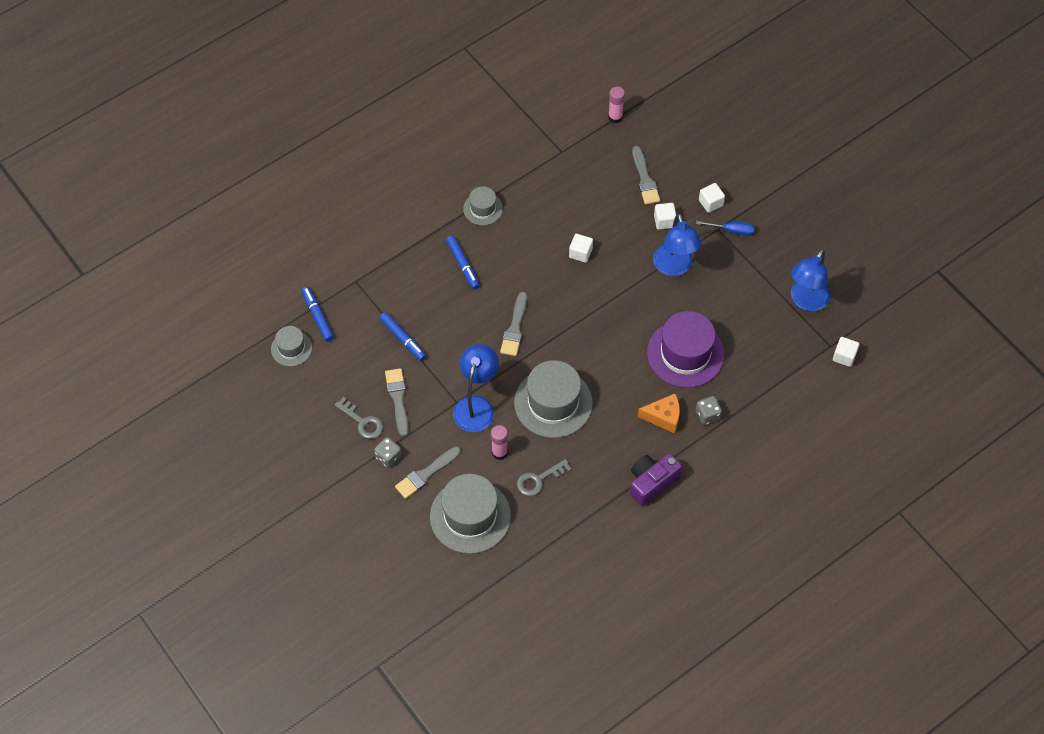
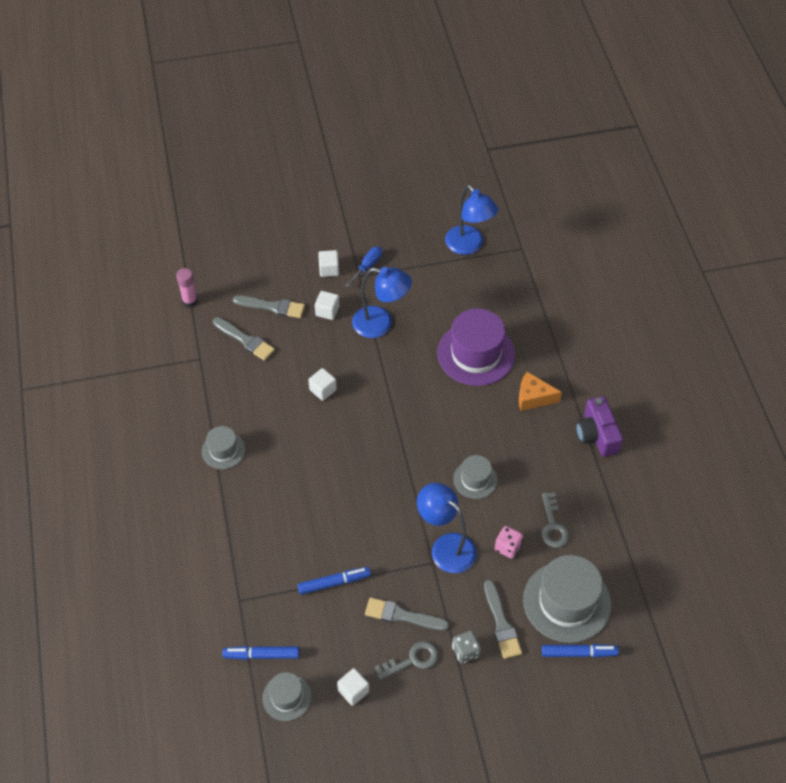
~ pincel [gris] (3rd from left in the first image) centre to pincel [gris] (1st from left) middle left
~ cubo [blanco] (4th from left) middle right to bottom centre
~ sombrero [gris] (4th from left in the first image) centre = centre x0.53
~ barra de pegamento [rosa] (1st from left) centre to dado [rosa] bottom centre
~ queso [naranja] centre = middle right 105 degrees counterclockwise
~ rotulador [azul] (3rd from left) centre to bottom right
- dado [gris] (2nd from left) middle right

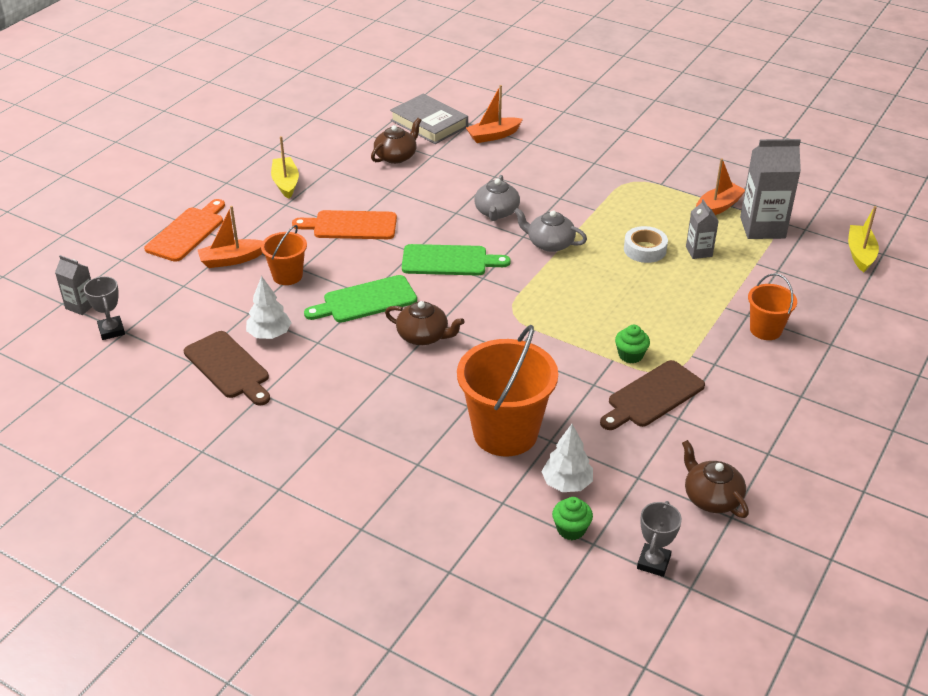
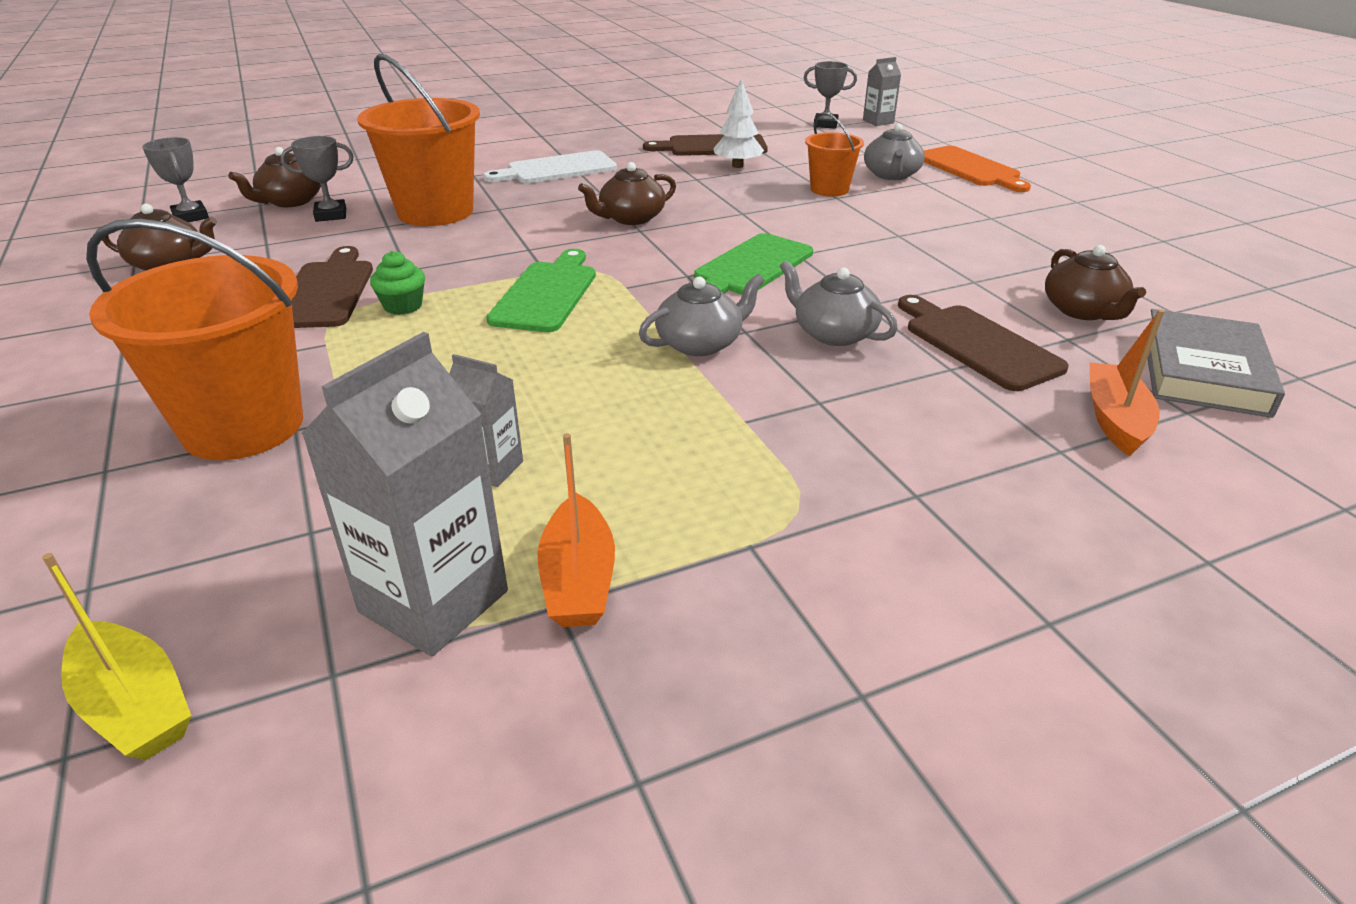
~ balde [naranja] (3rd from left in the first image) middle right = middle left x1.87
~ magdalena [verde] (1st from left) bottom centre to tetera [marrón] (2nd from left) top left
~ árbol [blanco] (2nd from left) centre to trofeo [gris] (2nd from left) top left
+ tabla de cortar [blanco] top centre
~ tabla de cortar [verde] (1st from left) centre to top centre
~ barco [naranja] (1st from left) middle left to tetera [gris] (3rd from left) top centre
+ tabla de cortar [marrón] (3rd from left) middle right
~ libro [gris] top centre = middle right 60 degrees counterclockwise
- barco [amarillo] (1st from left) top left
- tabla de cortar [naranja] (2nd from left) top centre
- cinta adhesiva [blanco] middle right

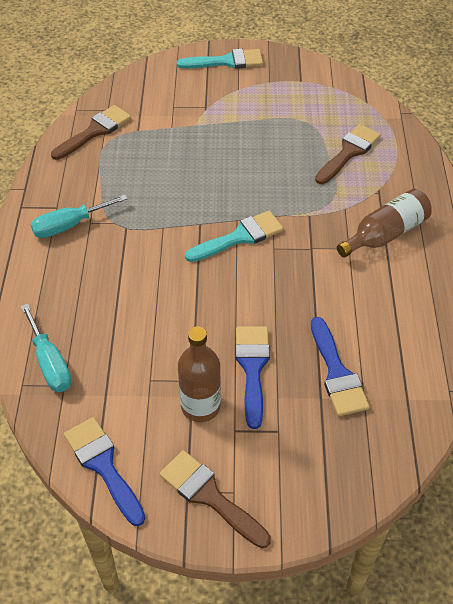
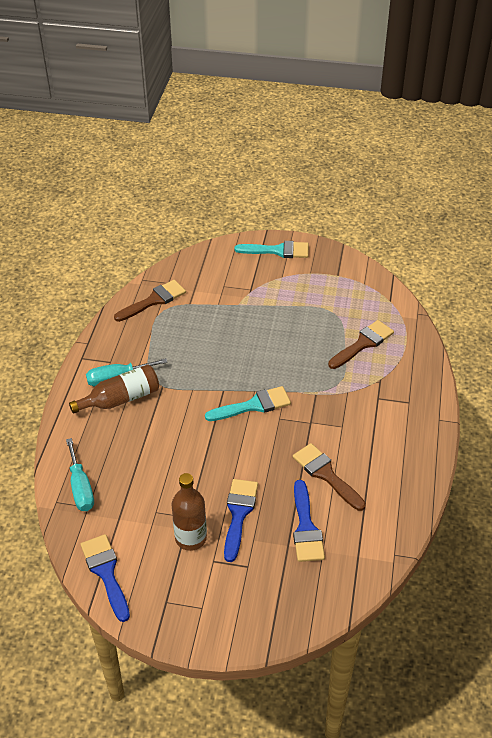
~ botella [marrón] (2nd from left in the first image) middle right to botella [marrón] (1st from left) middle left
~ pincel [marrón] (2nd from left) bottom centre to middle right

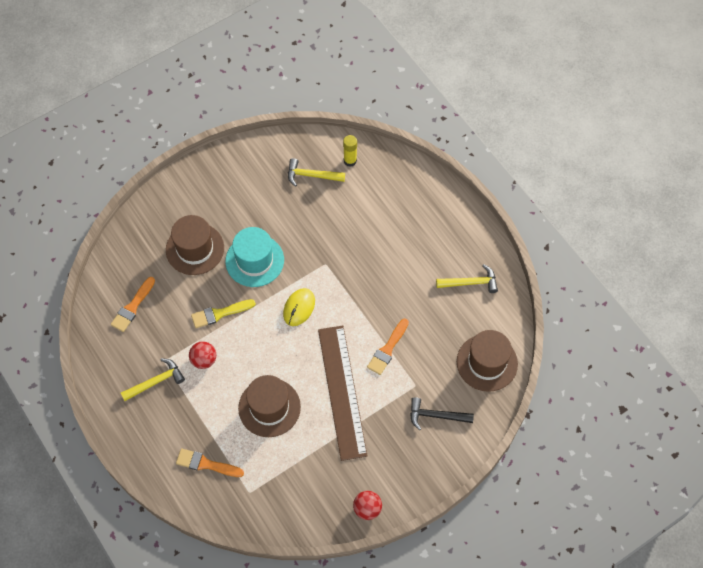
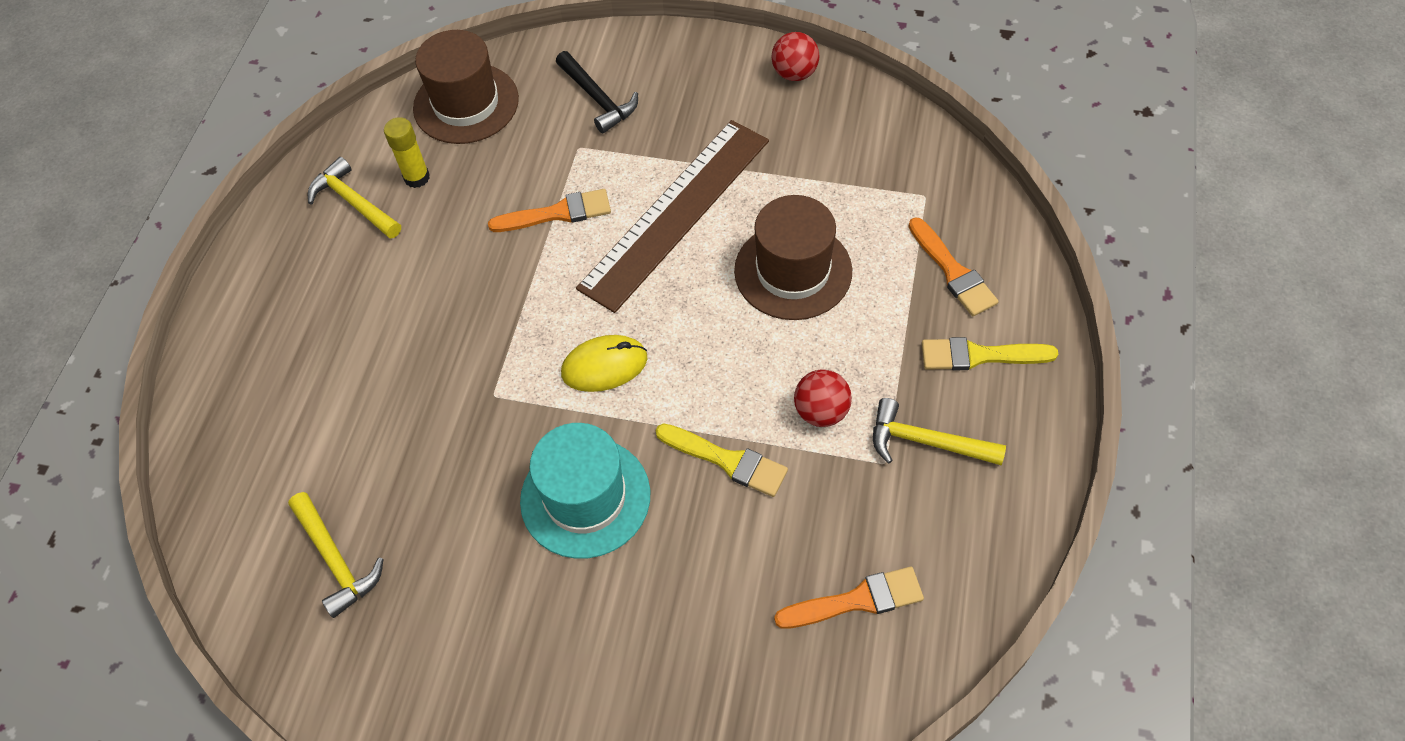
~ barra de pegamento [amarillo] top centre to top left
+ pincel [amarillo] (2nd from left) middle right
- sombrero [marrón] (1st from left) middle left

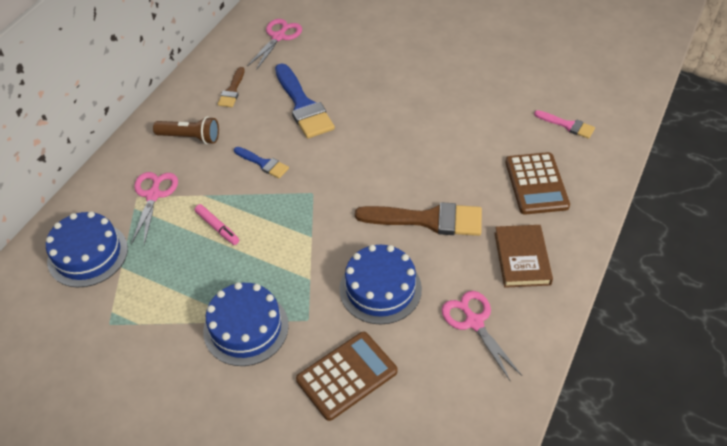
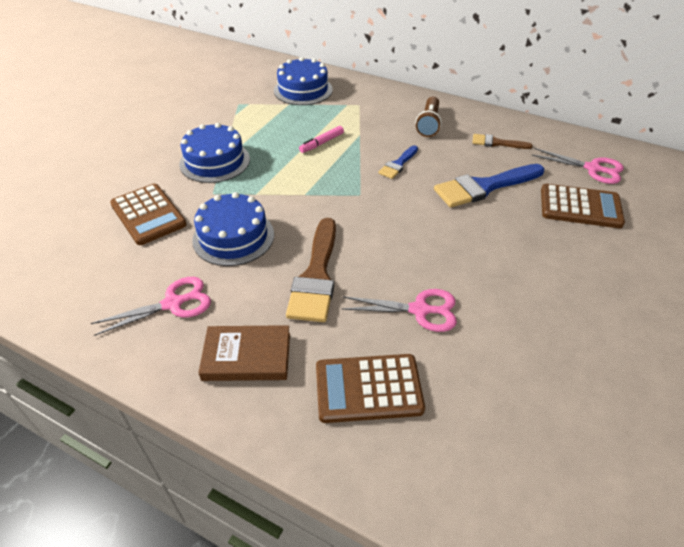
~ tijeras [rosa] (1st from left in the first image) middle left to tijeras [rosa] (2nd from left) centre
+ calculadora [marrón] (3rd from left) middle right
- pincel [rosa] top right

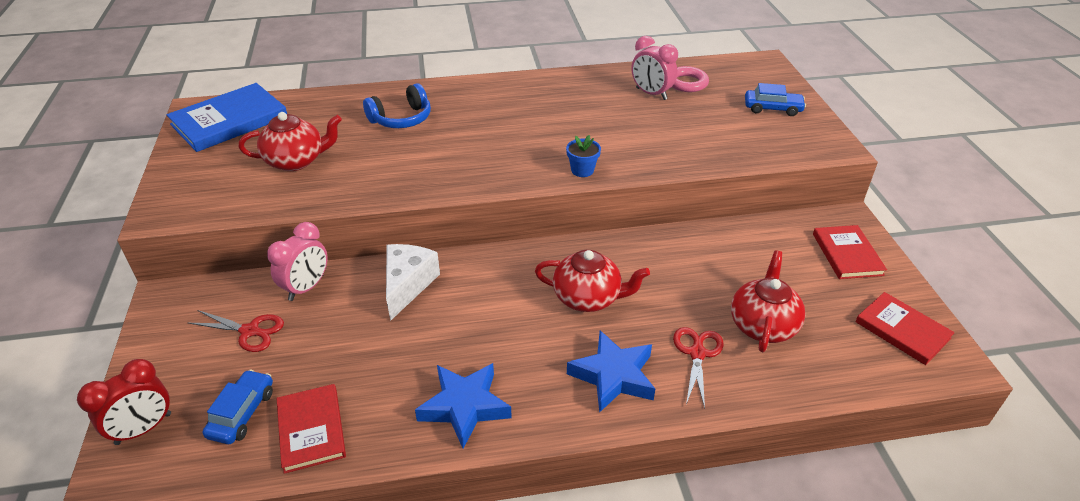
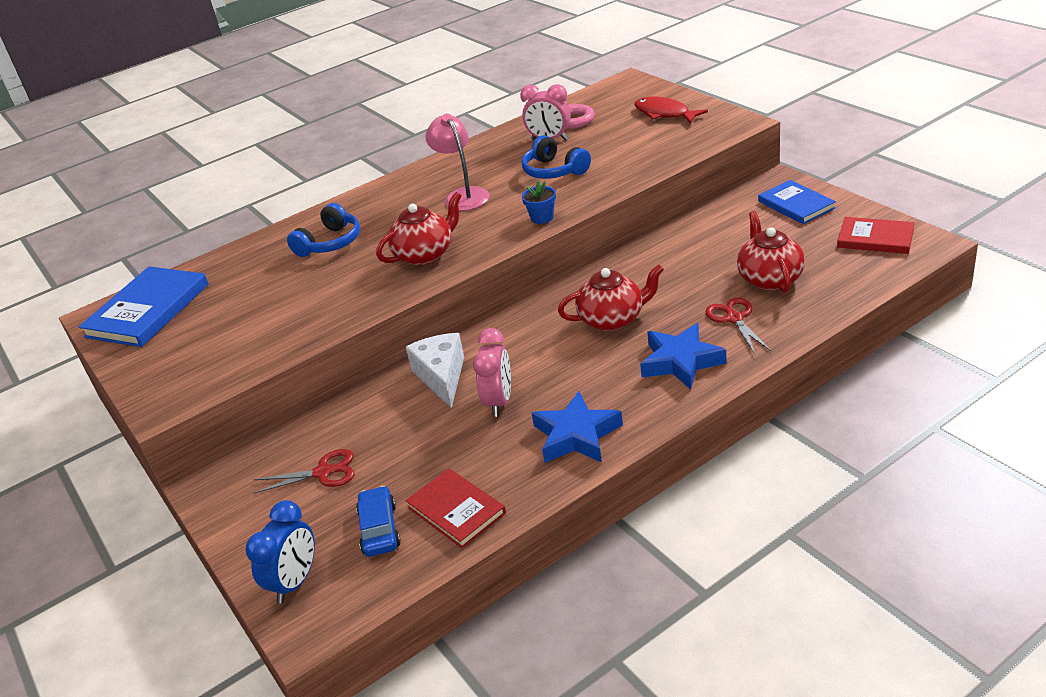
~ despertador [rojo] bottom left to despertador [azul] bottom left
~ tetera [rojo] (1st from left) top left to top centre
+ lámpara [rosa] top centre
~ despertador [rosa] (1st from left) middle left to centre
+ auriculares [azul] (2nd from left) top centre
~ coche [azul] (2nd from left) top right to pez [rojo] top centre
~ libro [rojo] (2nd from left) middle right to libro [azul] (2nd from left) top right

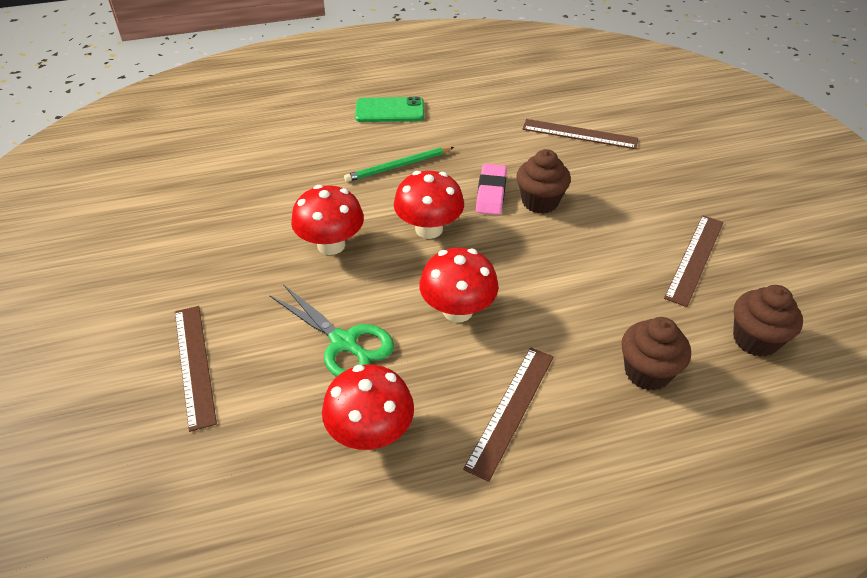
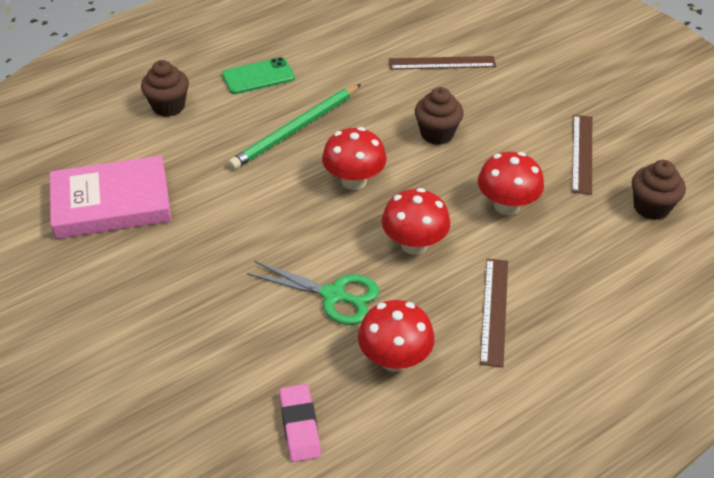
+ libro [rosa] middle left
~ magdalena [marrón] (2nd from left in the first image) middle right to magdalena [marrón] (1st from left) top left
~ lápiz [verde] top centre = top centre x1.55
~ goma de borrar [rosa] top centre to bottom centre
~ seta [rojo] (1st from left in the first image) centre to seta [rojo] (4th from left) middle right
- regla [marrón] (1st from left) middle left

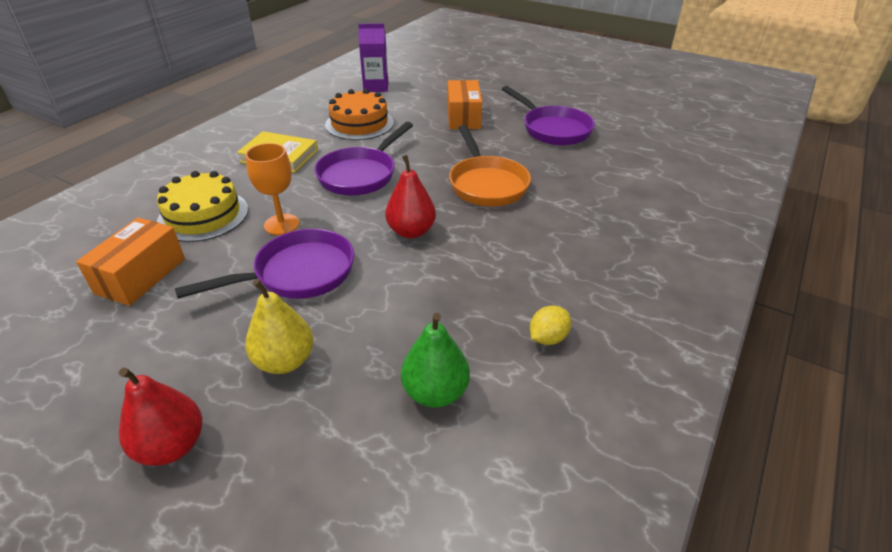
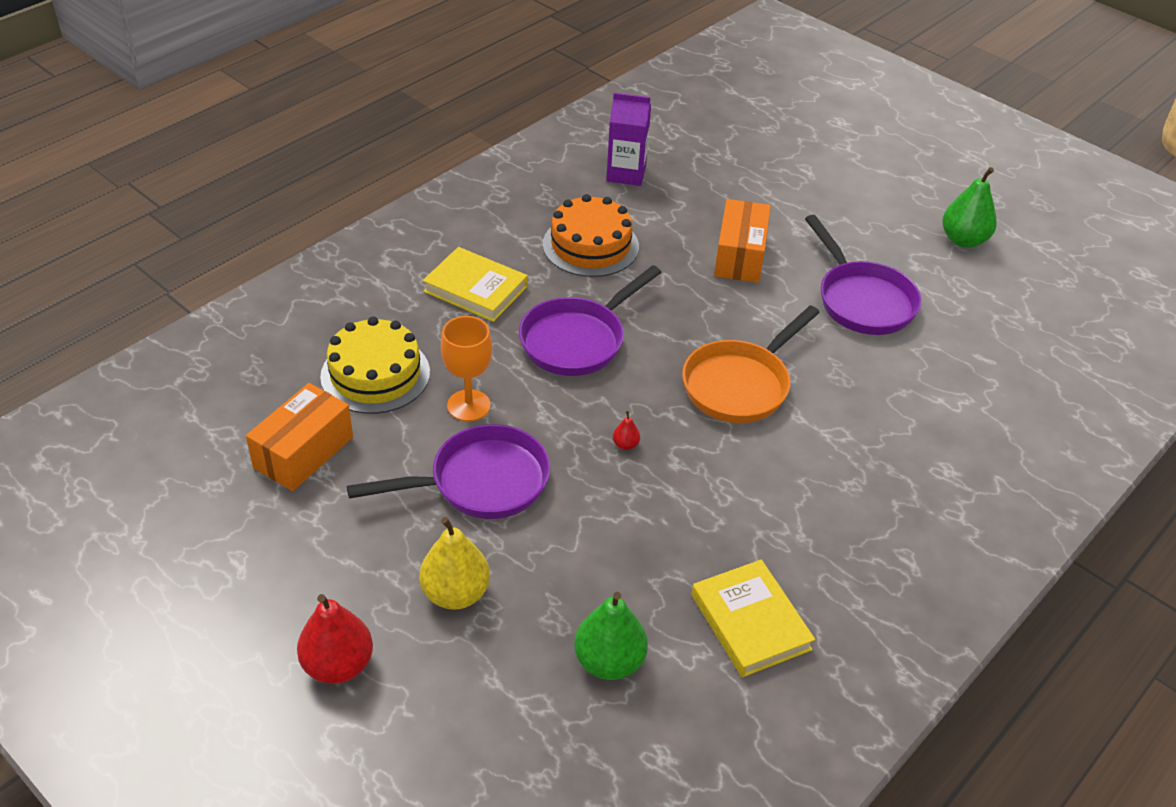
~ pera [rojo] (2nd from left) centre = centre x0.44
~ sartén [naranja] top centre = centre 45 degrees clockwise
~ limón [amarillo] centre to libro [amarillo] (2nd from left) bottom centre
+ pera [verde] (2nd from left) top right

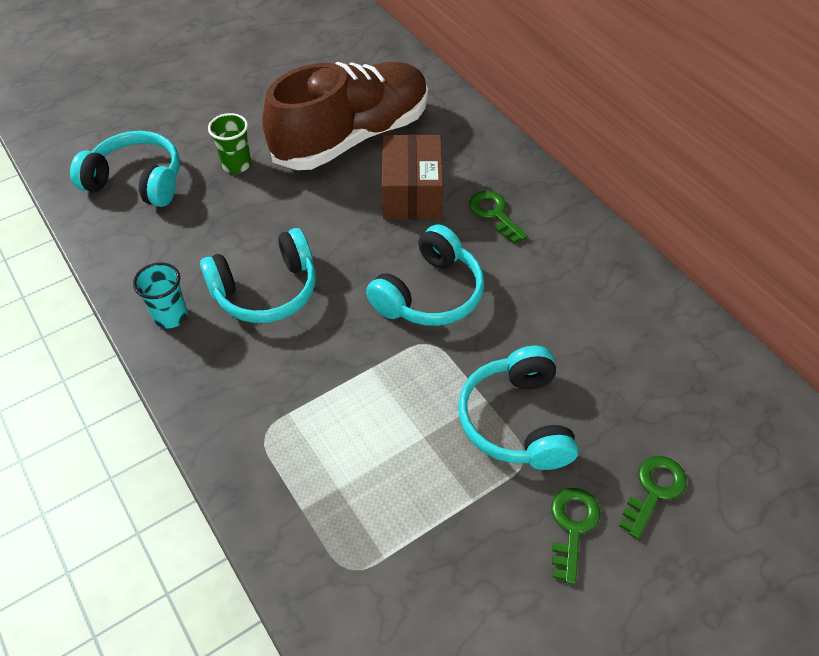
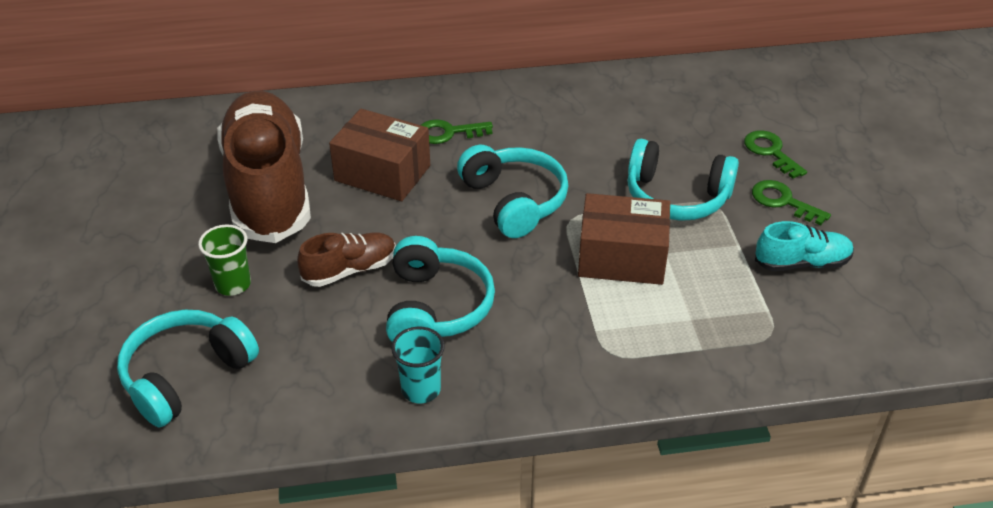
+ zapato [marrón] (2nd from left) centre
+ caja [marrón] (2nd from left) centre
+ zapato [turquesa] middle right

